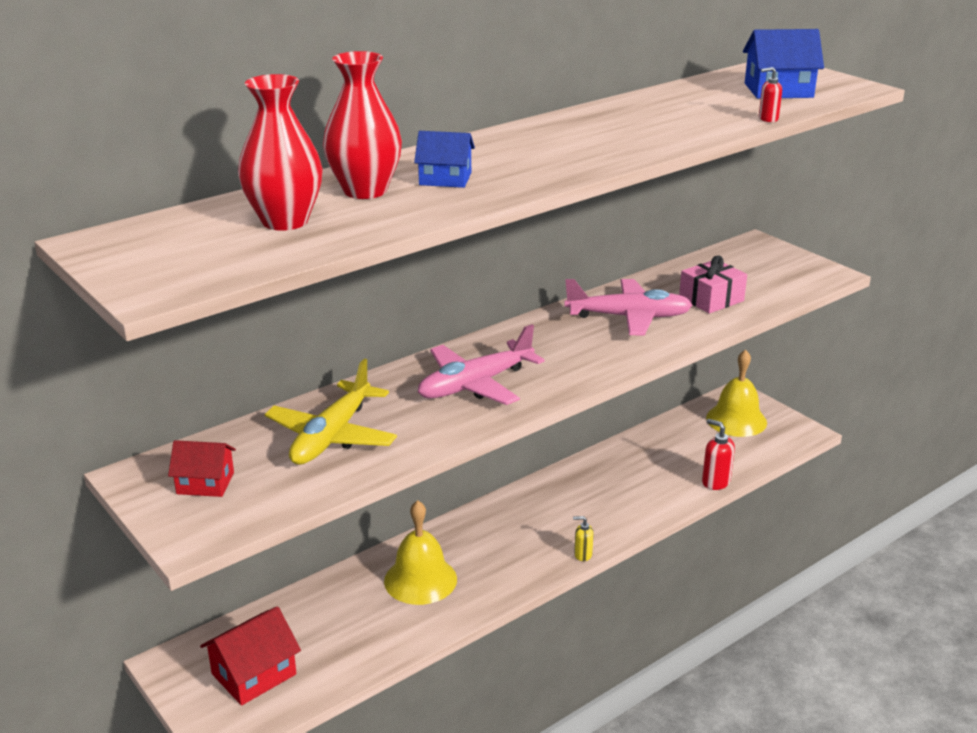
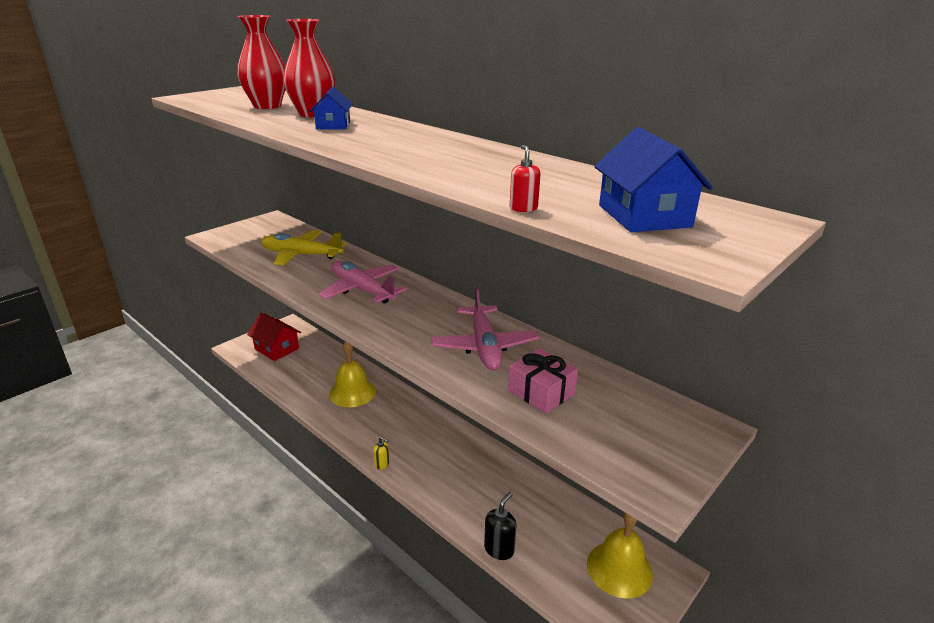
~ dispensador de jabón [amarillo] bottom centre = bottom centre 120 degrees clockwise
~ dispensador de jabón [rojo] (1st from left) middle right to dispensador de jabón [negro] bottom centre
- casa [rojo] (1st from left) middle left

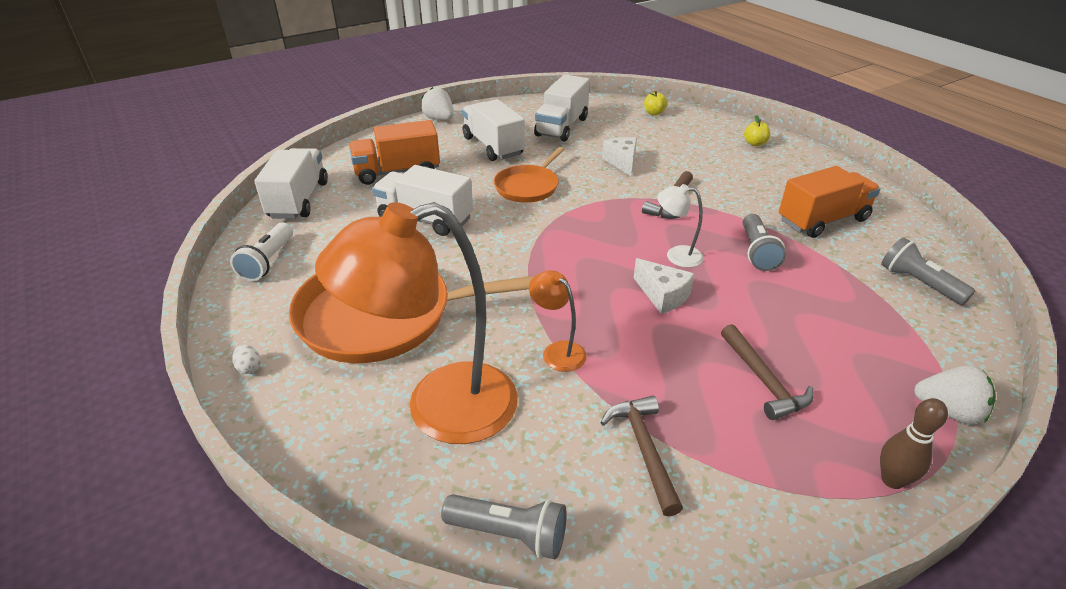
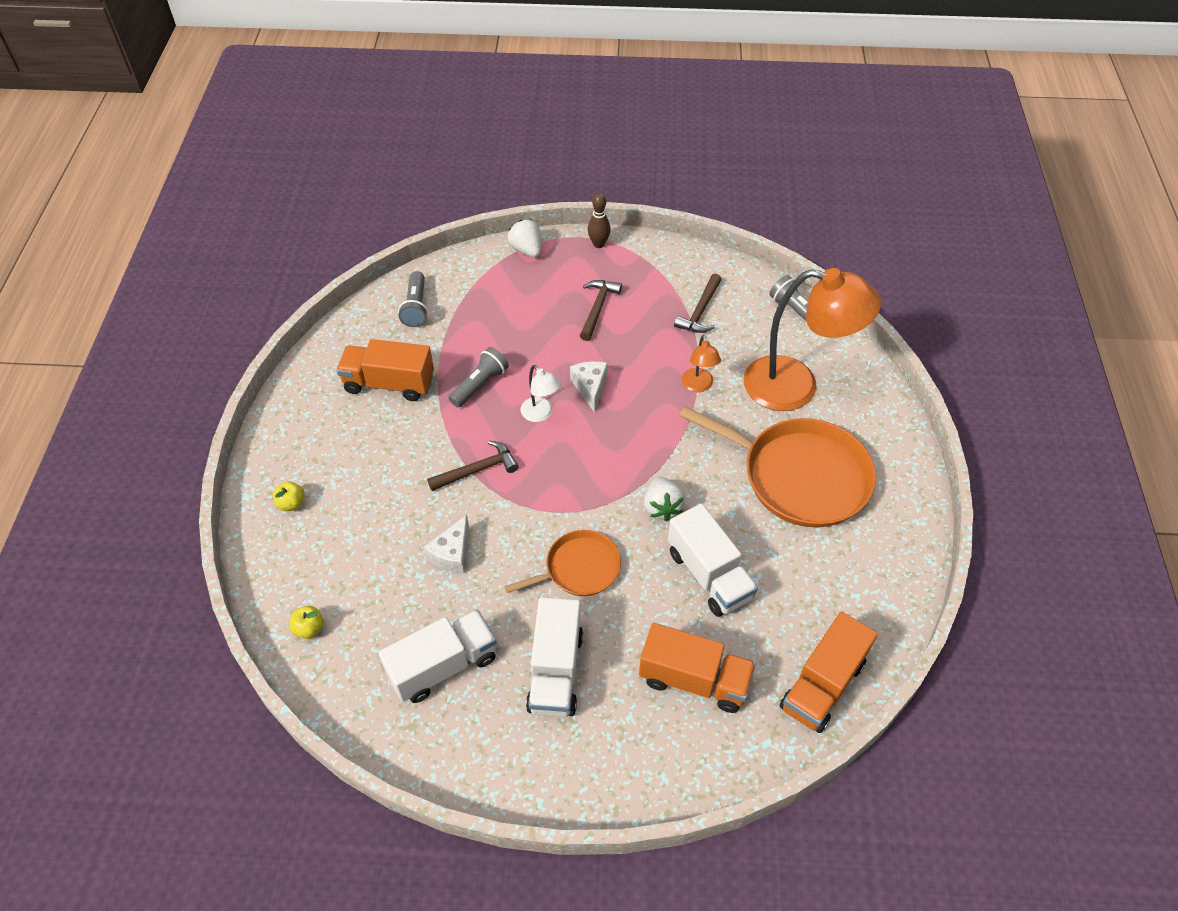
~ fresa [blanco] (1st from left in the first image) top centre to fresa [blanco] (2nd from left) centre
~ camión [blanco] (1st from left) top left to camión [naranja] (3rd from left) bottom right
- lámpara de mano [blanco] middle left
- huevo [blanco] middle left

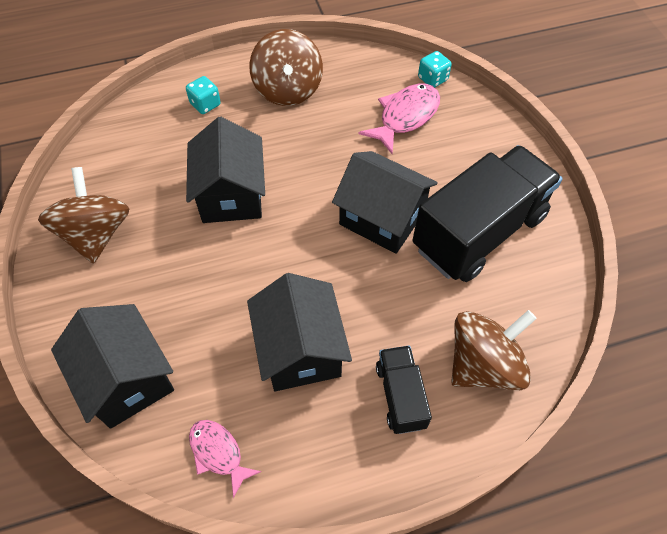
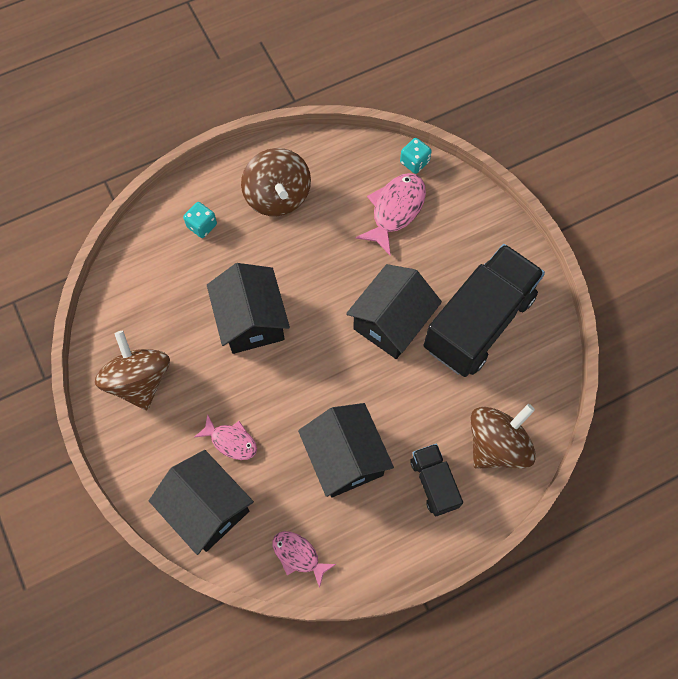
+ pez [rosa] (1st from left) middle left
~ casa [negro] (4th from left) centre = centre 75 degrees counterclockwise

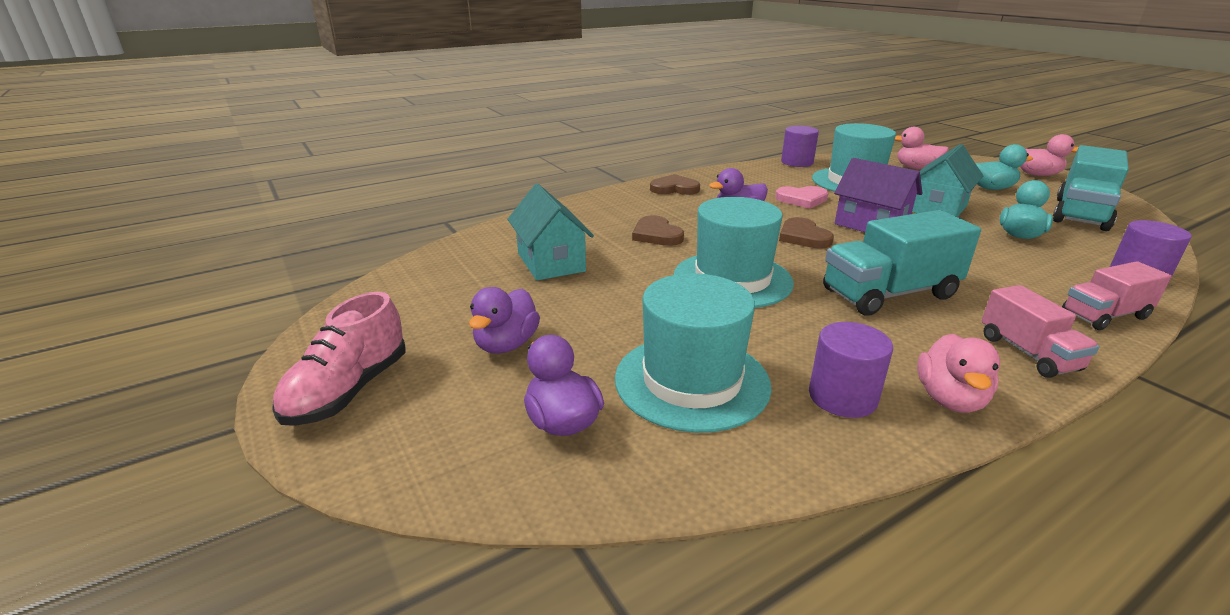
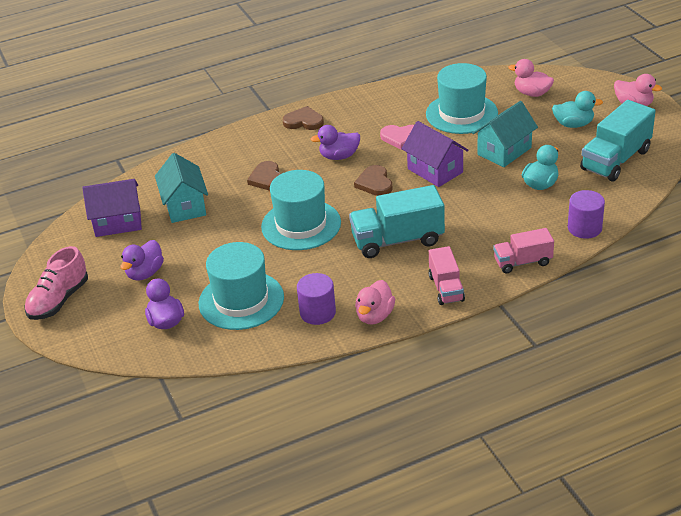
+ casa [morado] (1st from left) middle left
- cilindro [morado] (1st from left) top centre

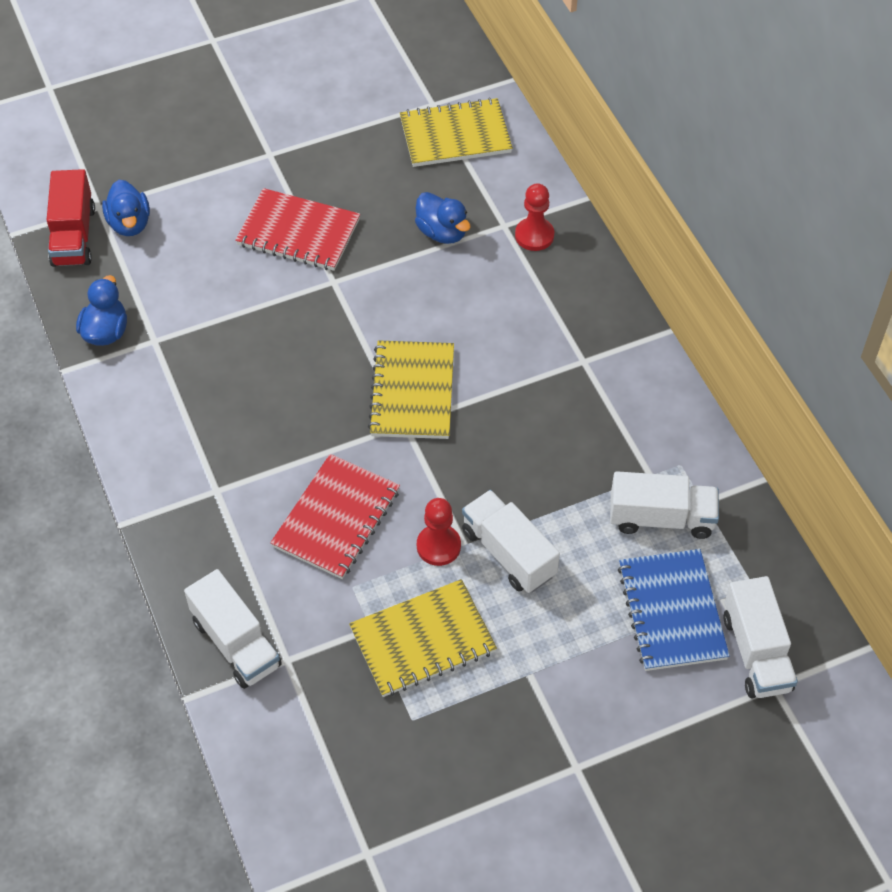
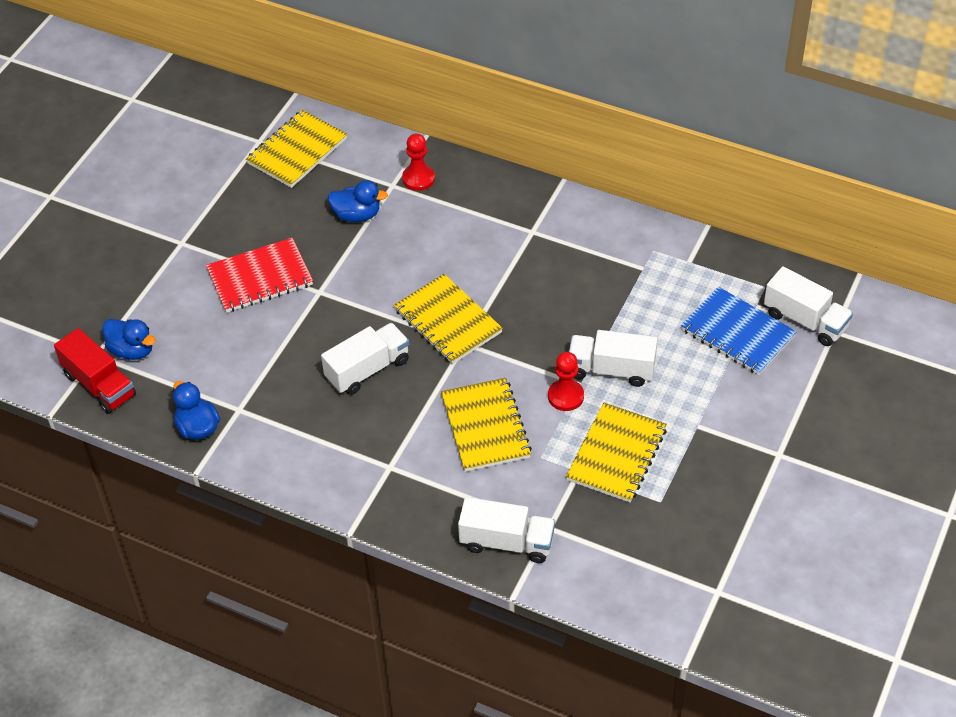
~ camión [blanco] (3rd from left in the first image) middle right to camión [blanco] (1st from left) centre
~ cuaderno [rojo] (2nd from left) centre to cuaderno [amarillo] (3rd from left) centre

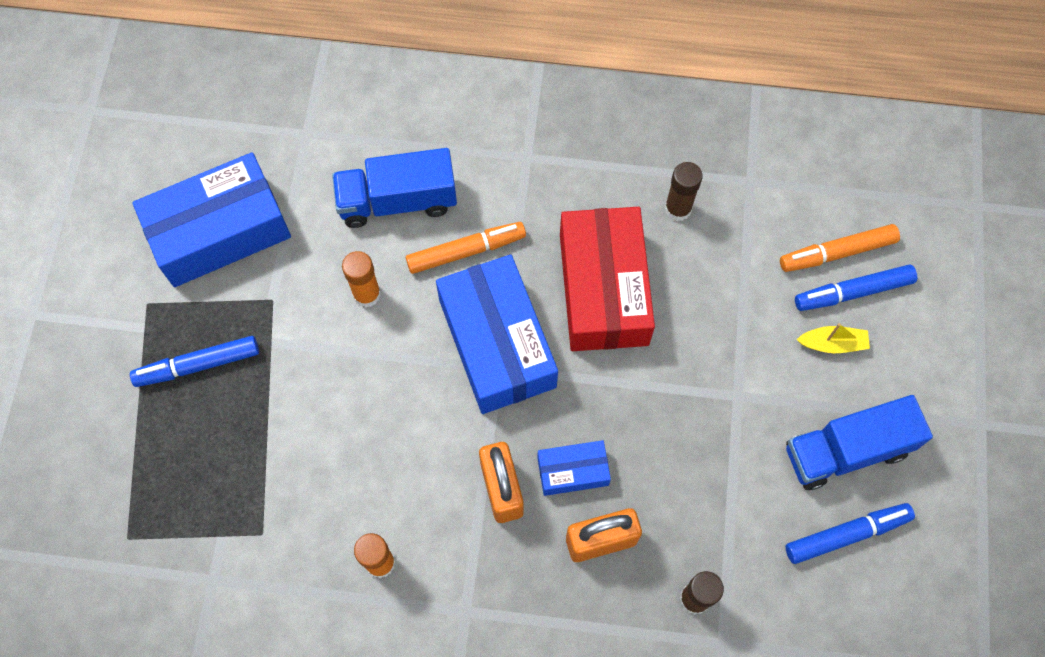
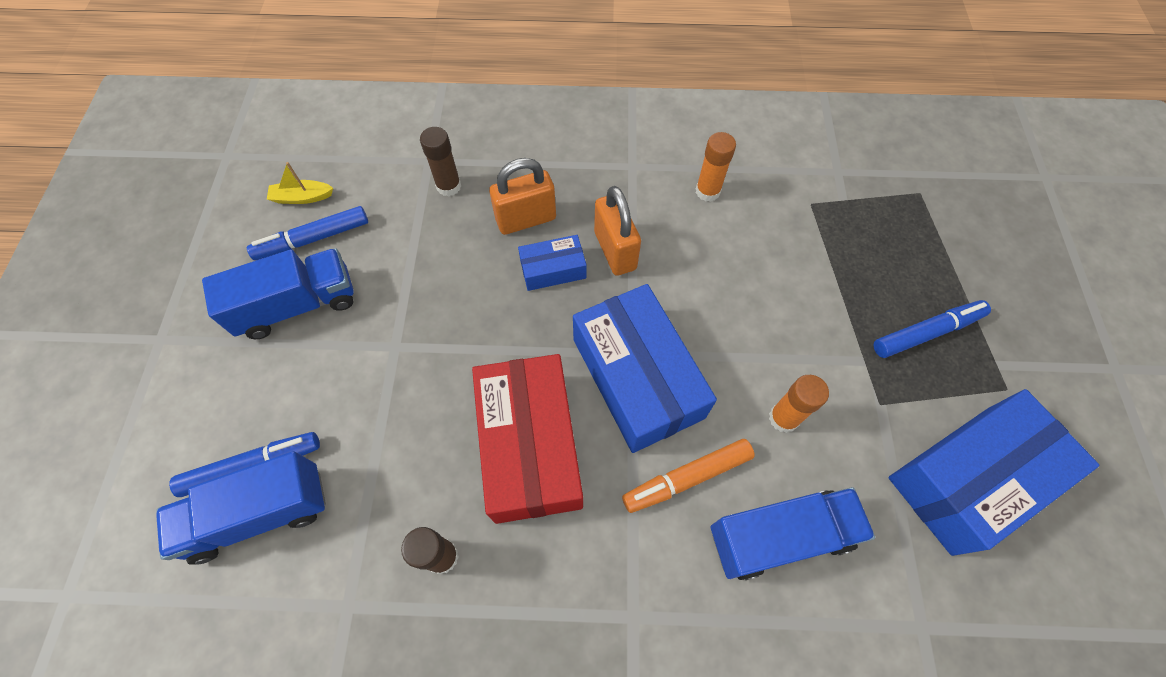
~ rotulador [naranja] (2nd from left) middle right to camión [azul] (1st from left) bottom left
~ barco [amarillo] middle right to top left

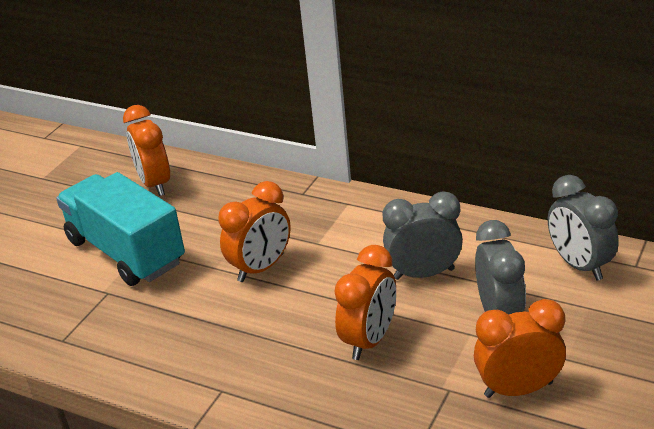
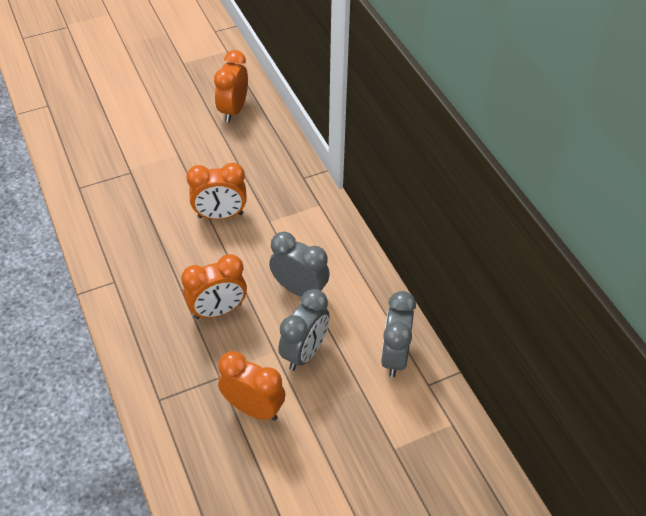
- camión [turquesa] middle left

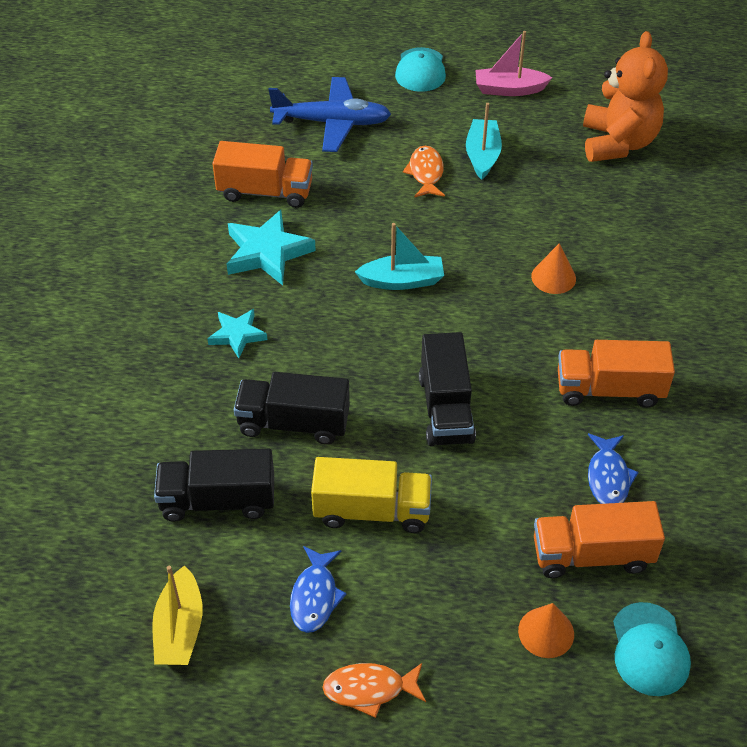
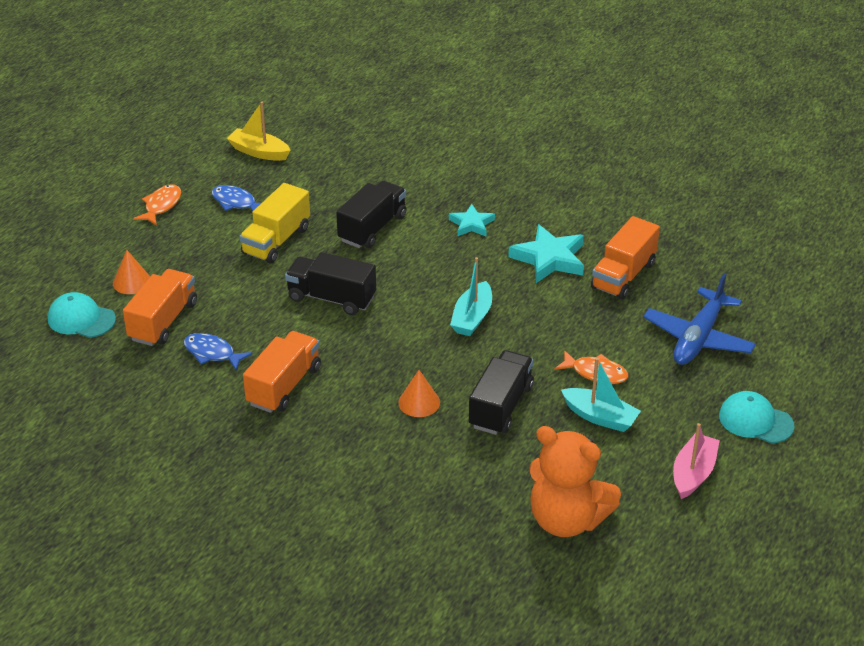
~ camión [negro] (1st from left in the first image) middle left to camión [negro] (3rd from left) centre

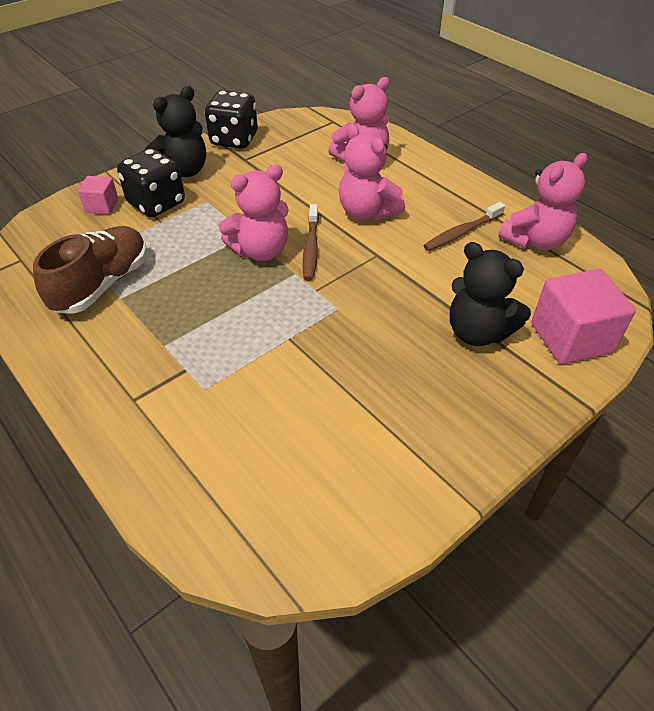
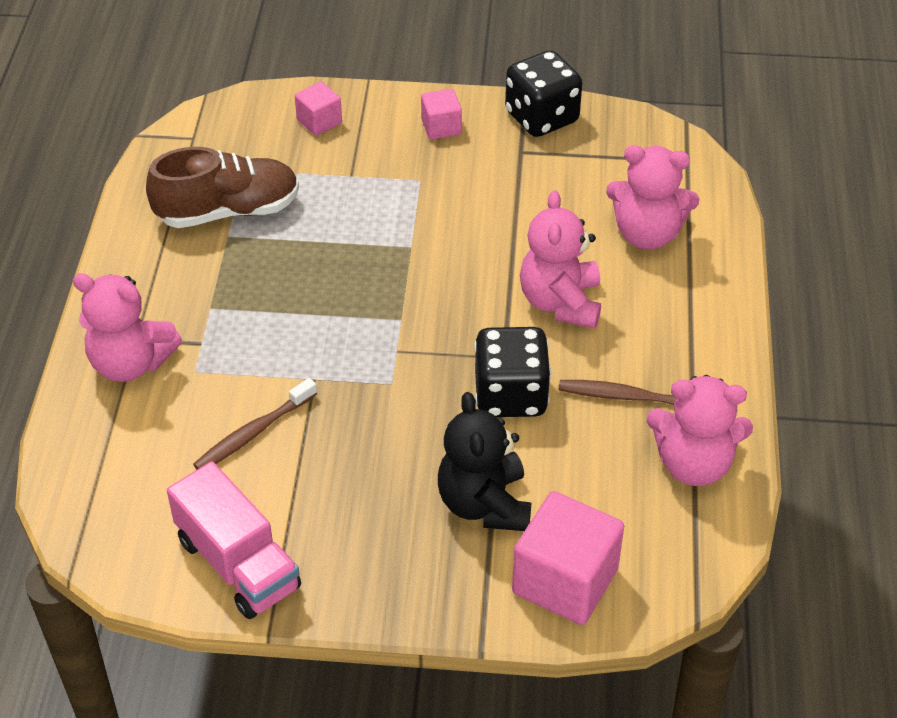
~ osito [rosa] (1st from left) top centre to middle left
+ camión [rosa] bottom left
~ cepillo de dientes [marrón] (1st from left) centre to middle left
~ osito [negro] (1st from left) top left to cubo [rosa] (2nd from left) top centre
~ dado [negro] (1st from left) top left to centre

